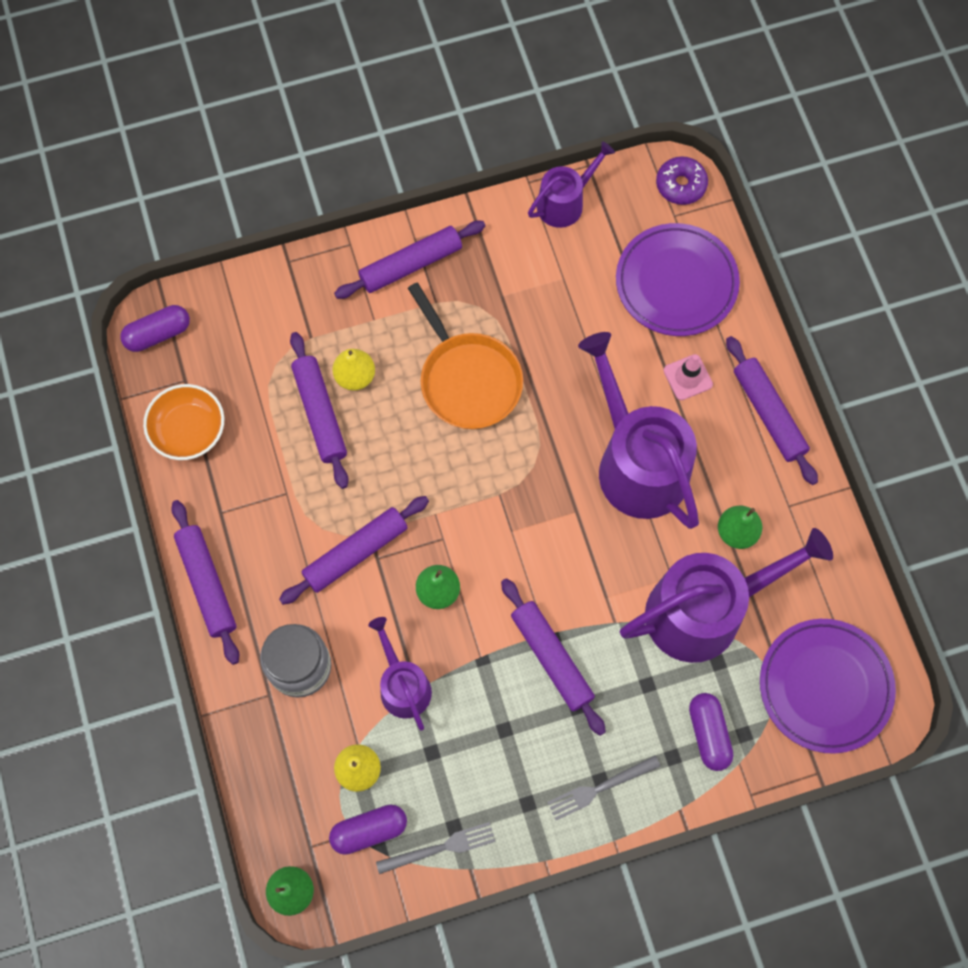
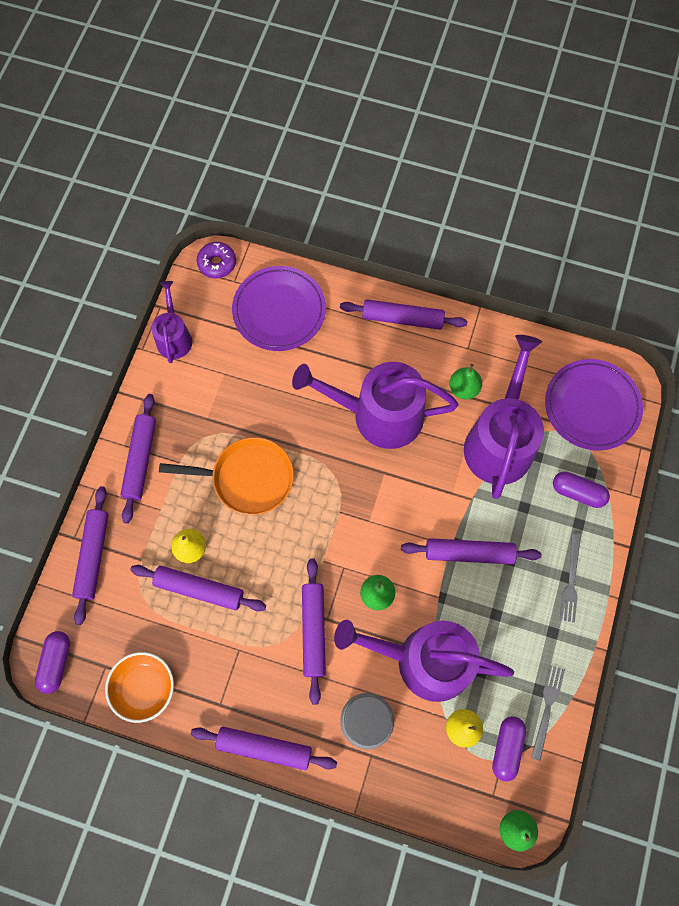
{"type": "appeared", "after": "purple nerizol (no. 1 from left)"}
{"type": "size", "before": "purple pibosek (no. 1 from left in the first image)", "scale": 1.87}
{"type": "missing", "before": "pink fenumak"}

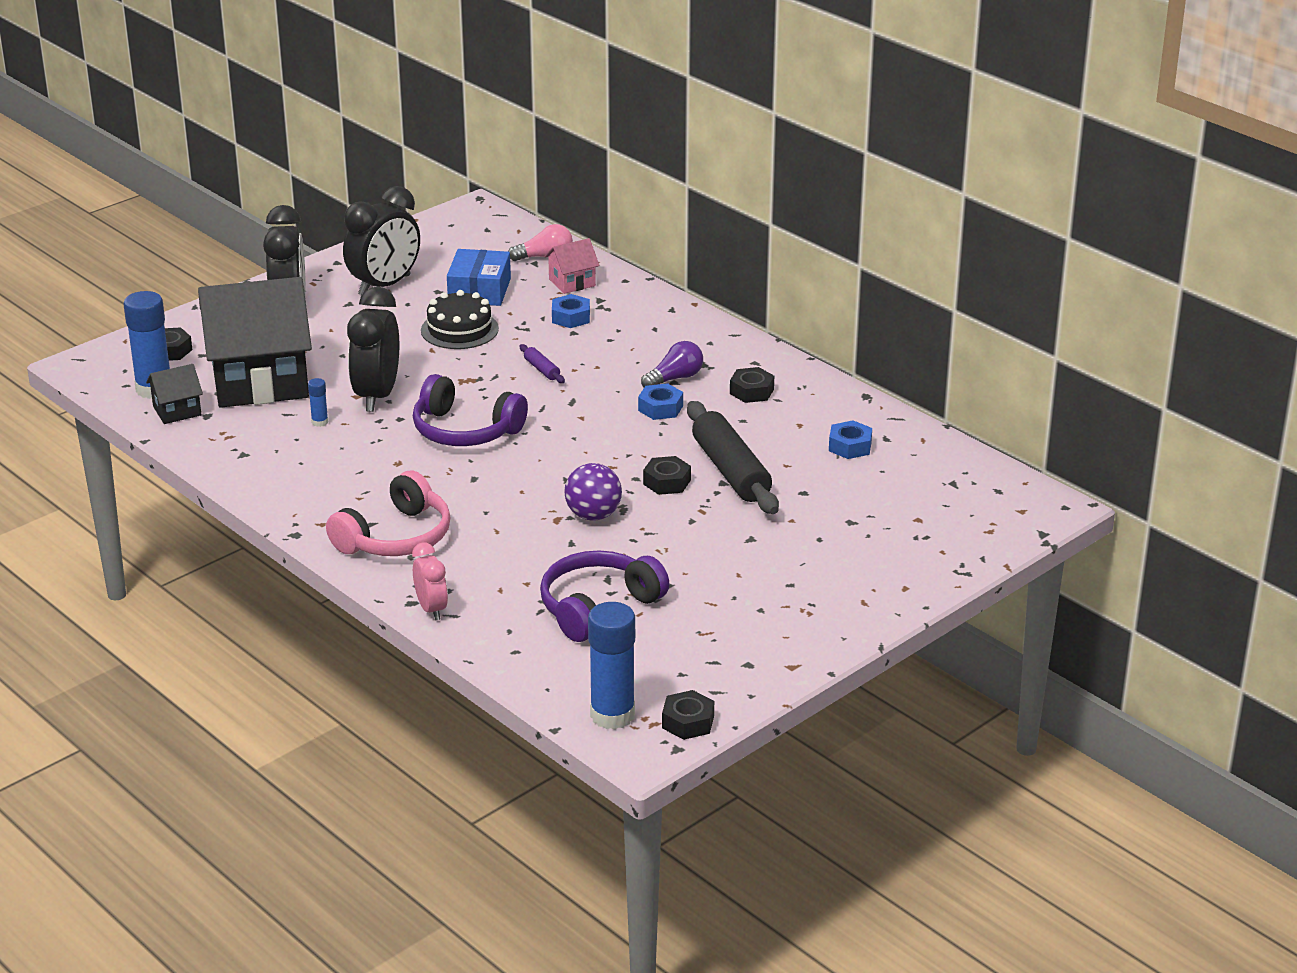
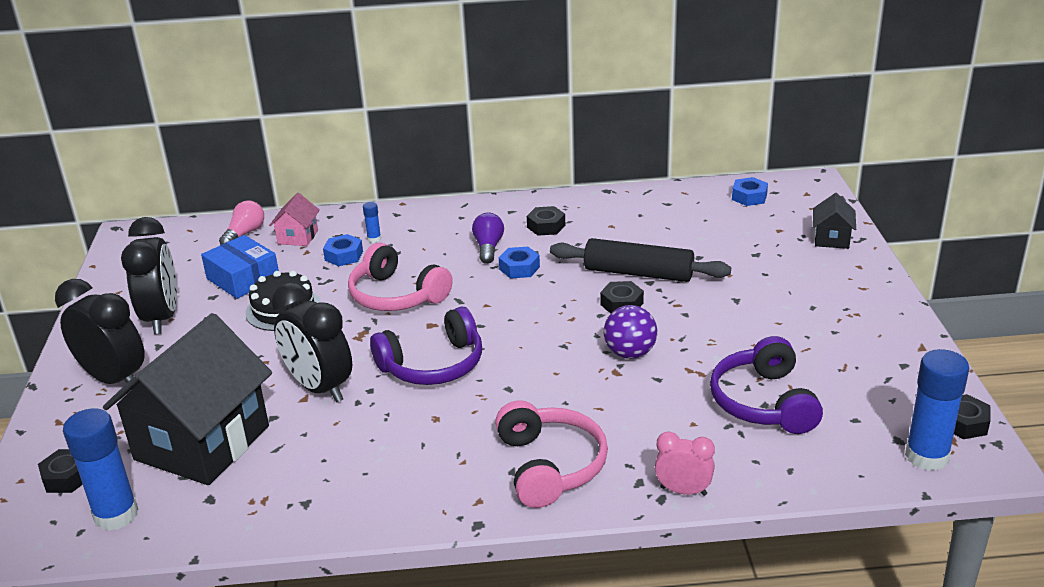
{"type": "exchanged", "before": "purple nerizol", "after": "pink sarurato (no. 1 from left)"}
{"type": "relocated", "before": "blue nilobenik (no. 2 from left)"}
{"type": "relocated", "before": "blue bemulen (no. 3 from left)"}
{"type": "relocated", "before": "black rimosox (no. 1 from left in the first image)", "after": "black rimosox (no. 2 from left)"}

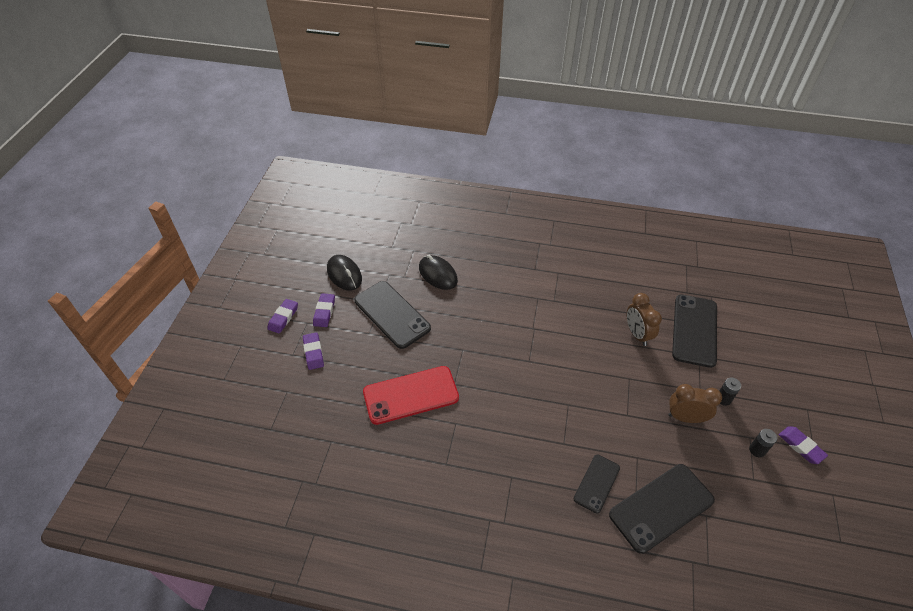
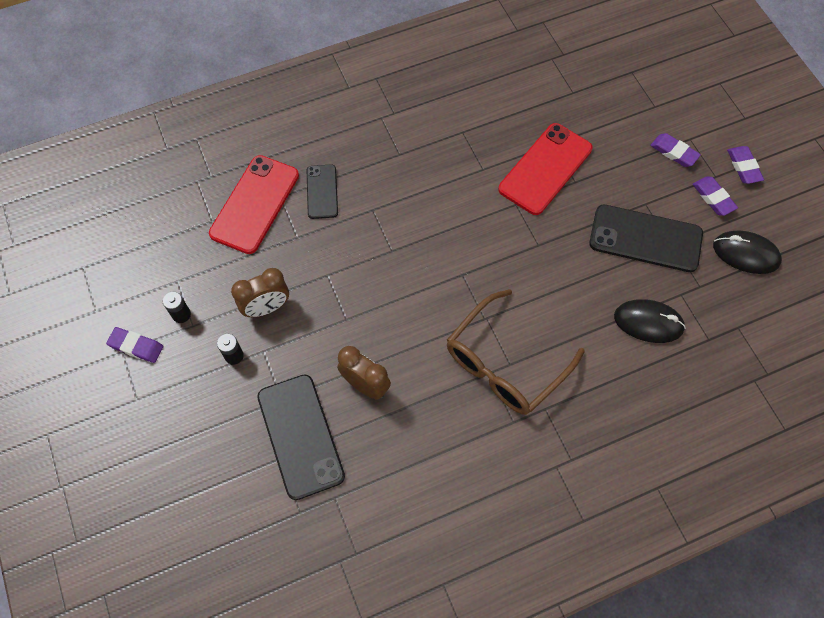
{"type": "colour", "before": "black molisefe (no. 3 from left)", "after": "red molisefe (no. 1 from left)"}
{"type": "appeared", "after": "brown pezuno"}

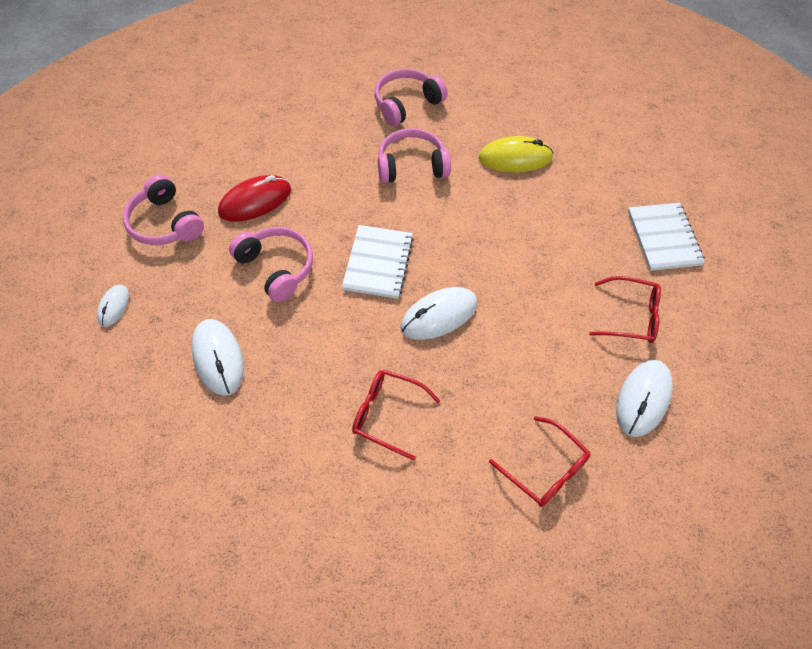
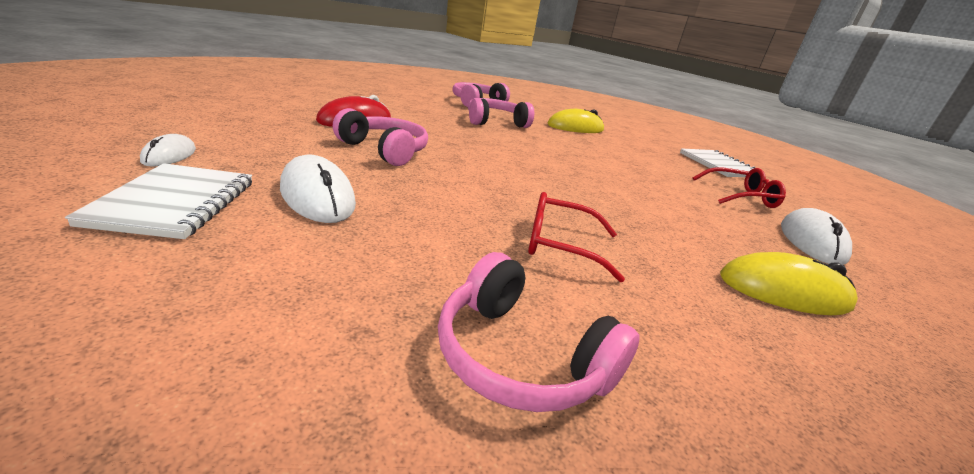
{"type": "relocated", "before": "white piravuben (no. 1 from left)"}
{"type": "relocated", "before": "pink sarurato (no. 1 from left in the first image)", "after": "pink sarurato (no. 4 from left)"}
{"type": "exchanged", "before": "red pezuno (no. 2 from left)", "after": "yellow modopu (no. 2 from left)"}
{"type": "missing", "before": "white modopu (no. 3 from left)"}

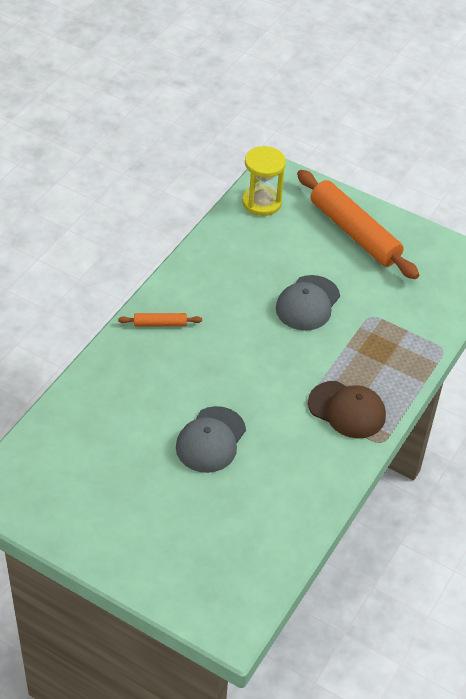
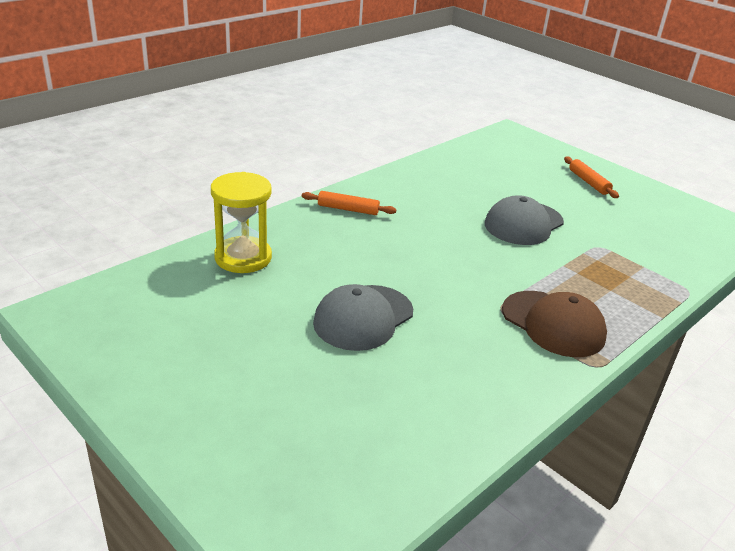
{"type": "relocated", "before": "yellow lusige"}
{"type": "size", "before": "orange nerizol (no. 2 from left)", "scale": 0.43}

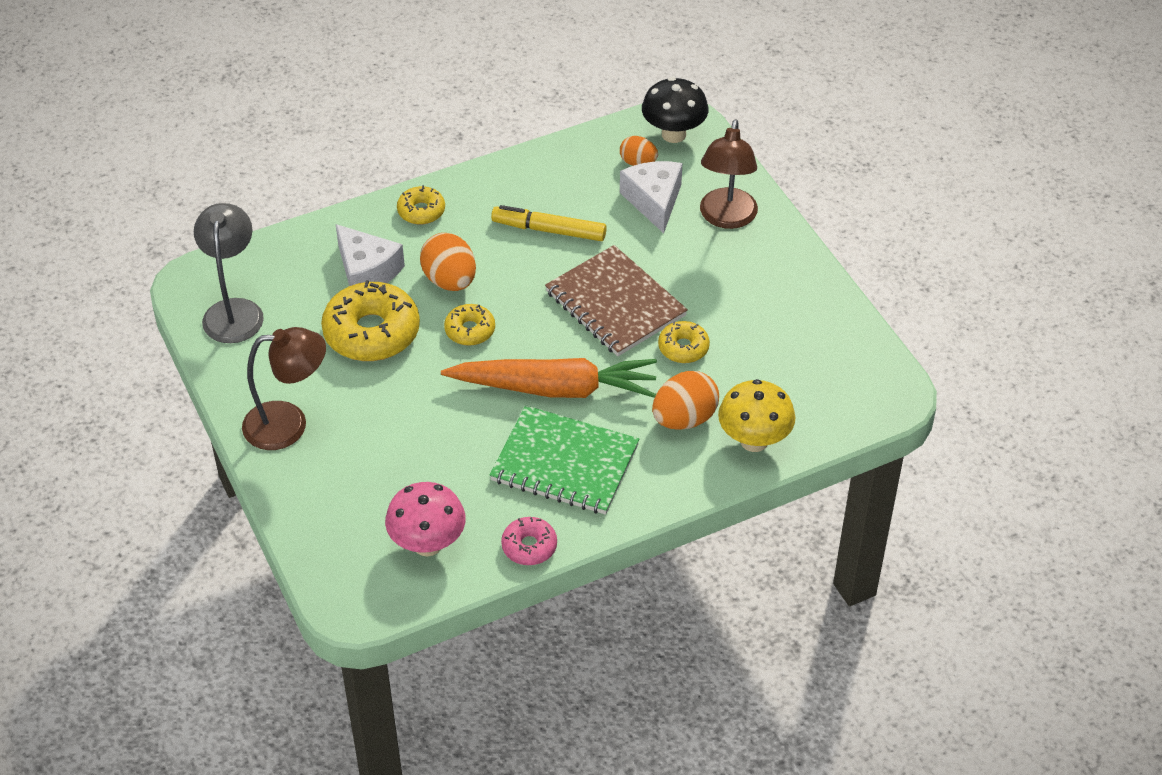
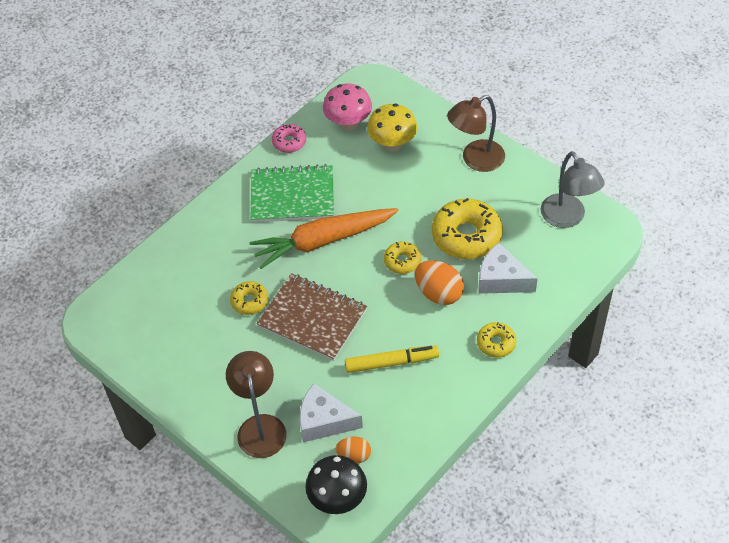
{"type": "spun", "before": "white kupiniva (no. 2 from left in the first image)", "turn": 135}
{"type": "relocated", "before": "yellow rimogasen"}
{"type": "missing", "before": "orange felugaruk (no. 3 from left)"}

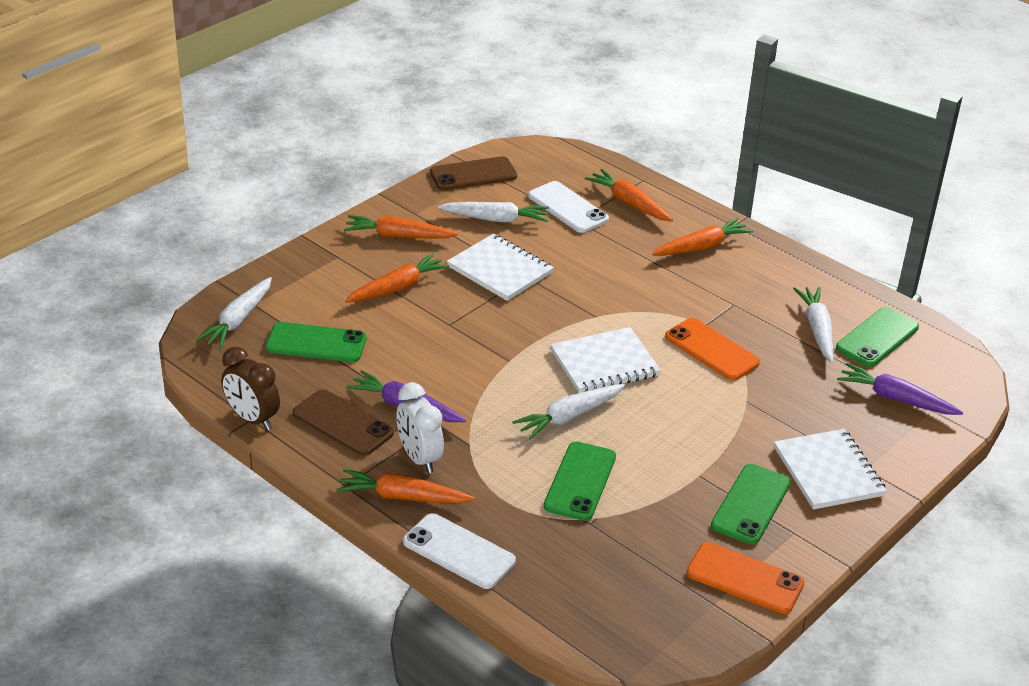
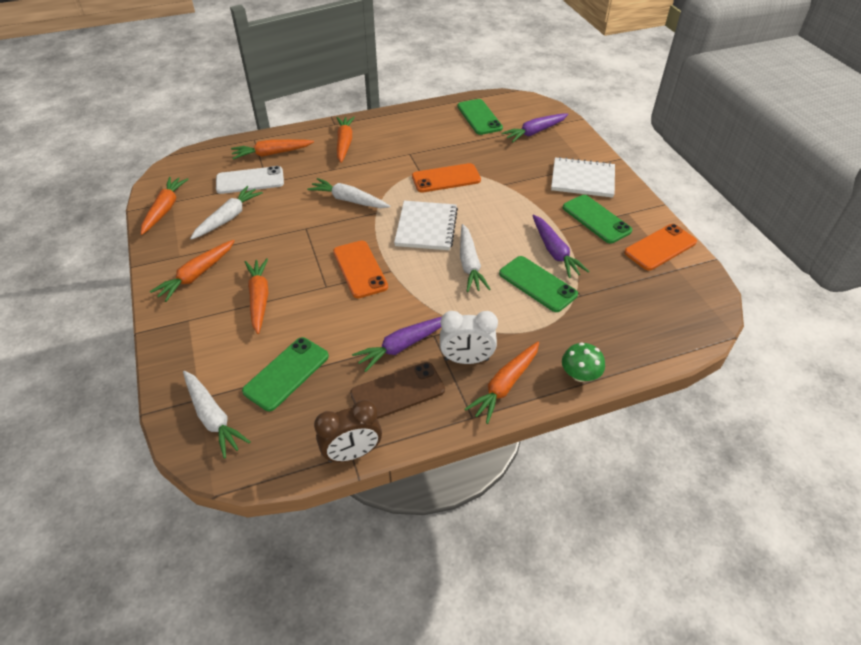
{"type": "exchanged", "before": "brown molisefe (no. 2 from left)", "after": "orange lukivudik (no. 1 from left)"}
{"type": "relocated", "before": "white lukivudik (no. 4 from left in the first image)", "after": "white lukivudik (no. 3 from left)"}
{"type": "appeared", "after": "orange molisefe (no. 1 from left)"}
{"type": "appeared", "after": "purple lukivudik (no. 3 from left)"}
{"type": "exchanged", "before": "white molisefe (no. 1 from left)", "after": "green rimogasen"}
{"type": "missing", "before": "white piravuben (no. 1 from left)"}

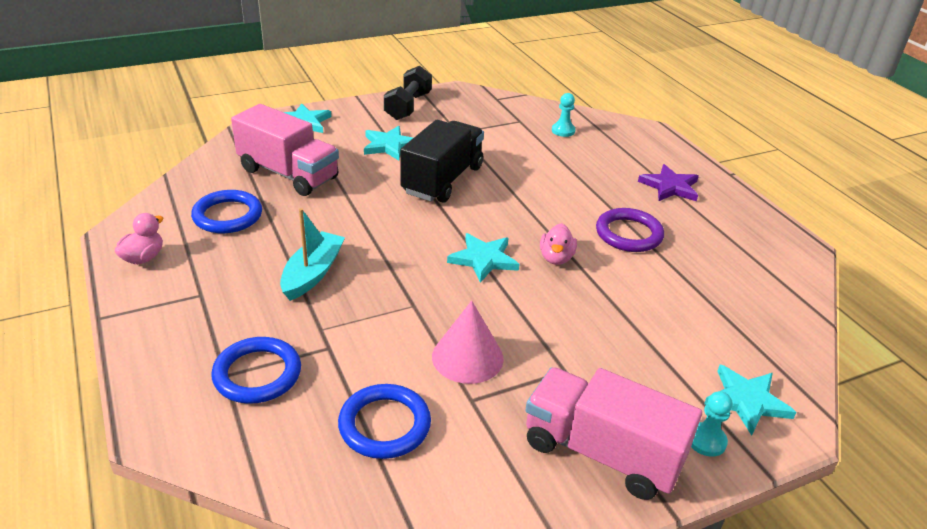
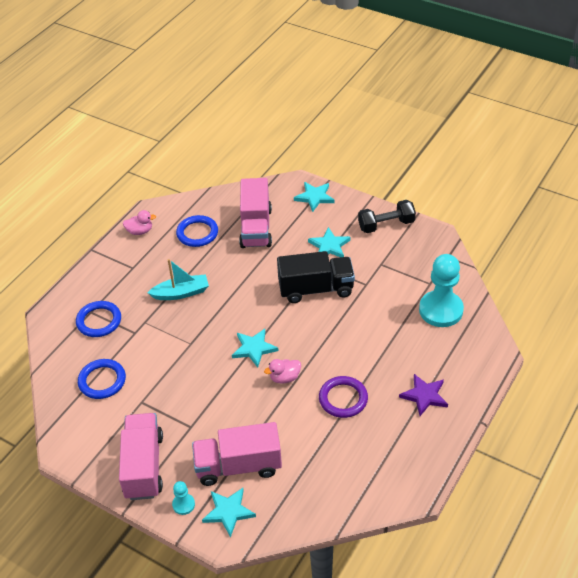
{"type": "appeared", "after": "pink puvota (no. 2 from left)"}
{"type": "size", "before": "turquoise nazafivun (no. 1 from left in the first image)", "scale": 2.26}
{"type": "missing", "before": "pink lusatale"}

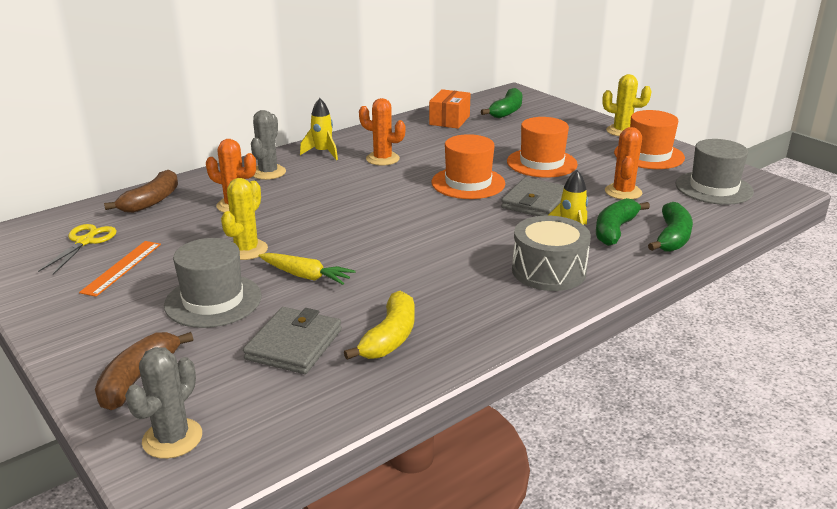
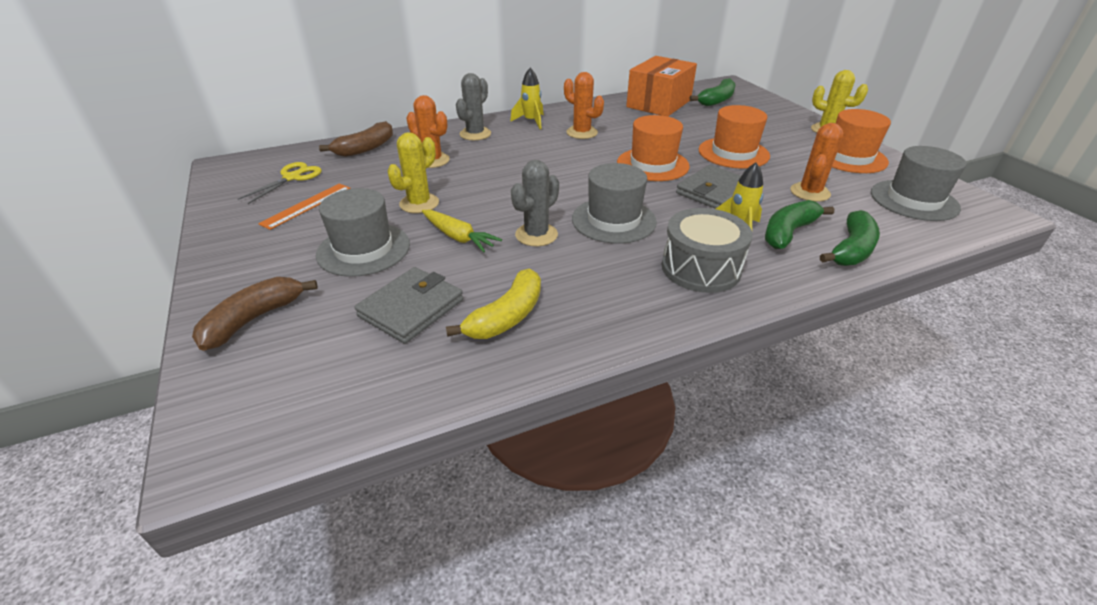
{"type": "relocated", "before": "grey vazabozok (no. 1 from left in the first image)", "after": "grey vazabozok (no. 2 from left)"}
{"type": "appeared", "after": "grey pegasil (no. 2 from left)"}
{"type": "size", "before": "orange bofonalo", "scale": 1.56}

